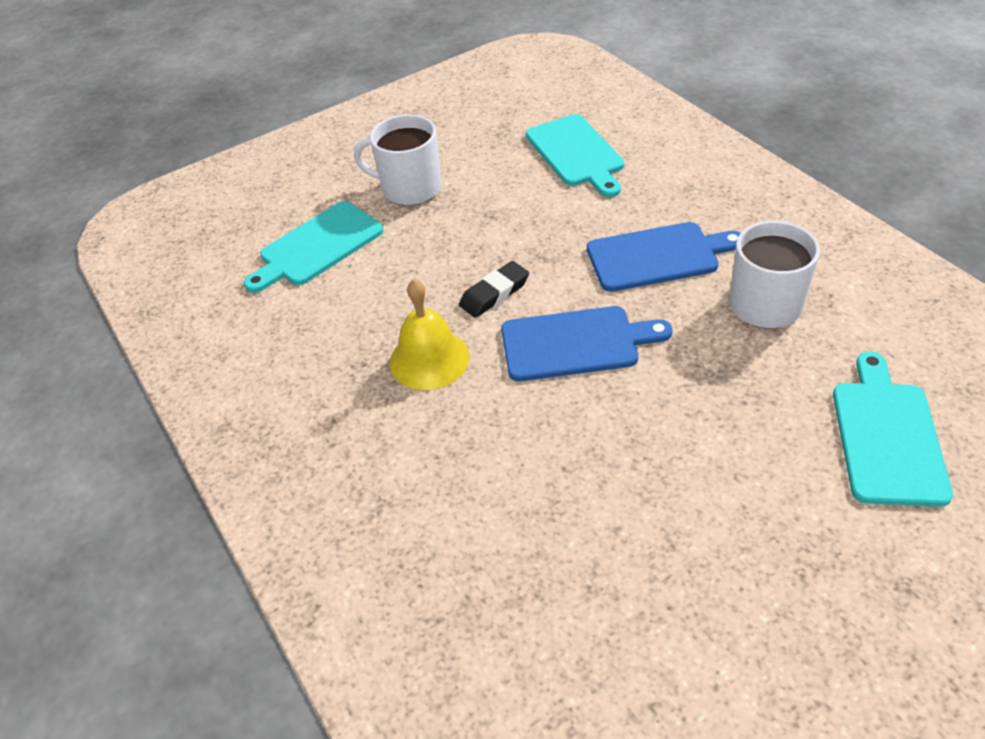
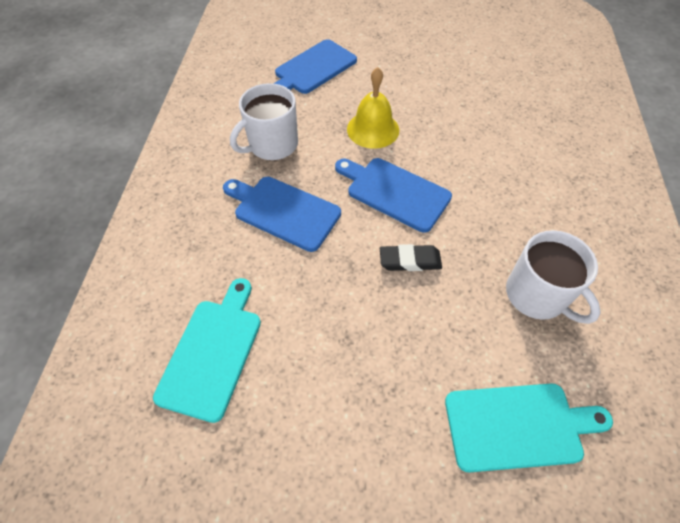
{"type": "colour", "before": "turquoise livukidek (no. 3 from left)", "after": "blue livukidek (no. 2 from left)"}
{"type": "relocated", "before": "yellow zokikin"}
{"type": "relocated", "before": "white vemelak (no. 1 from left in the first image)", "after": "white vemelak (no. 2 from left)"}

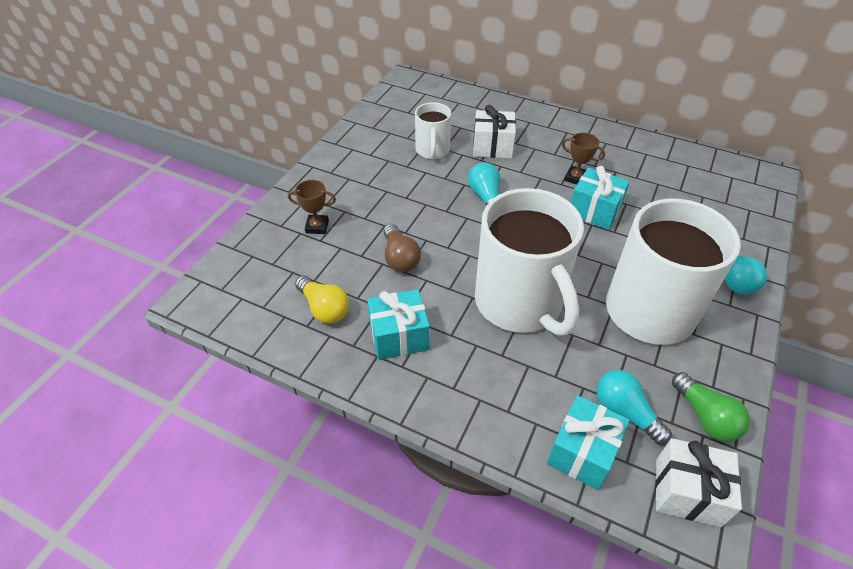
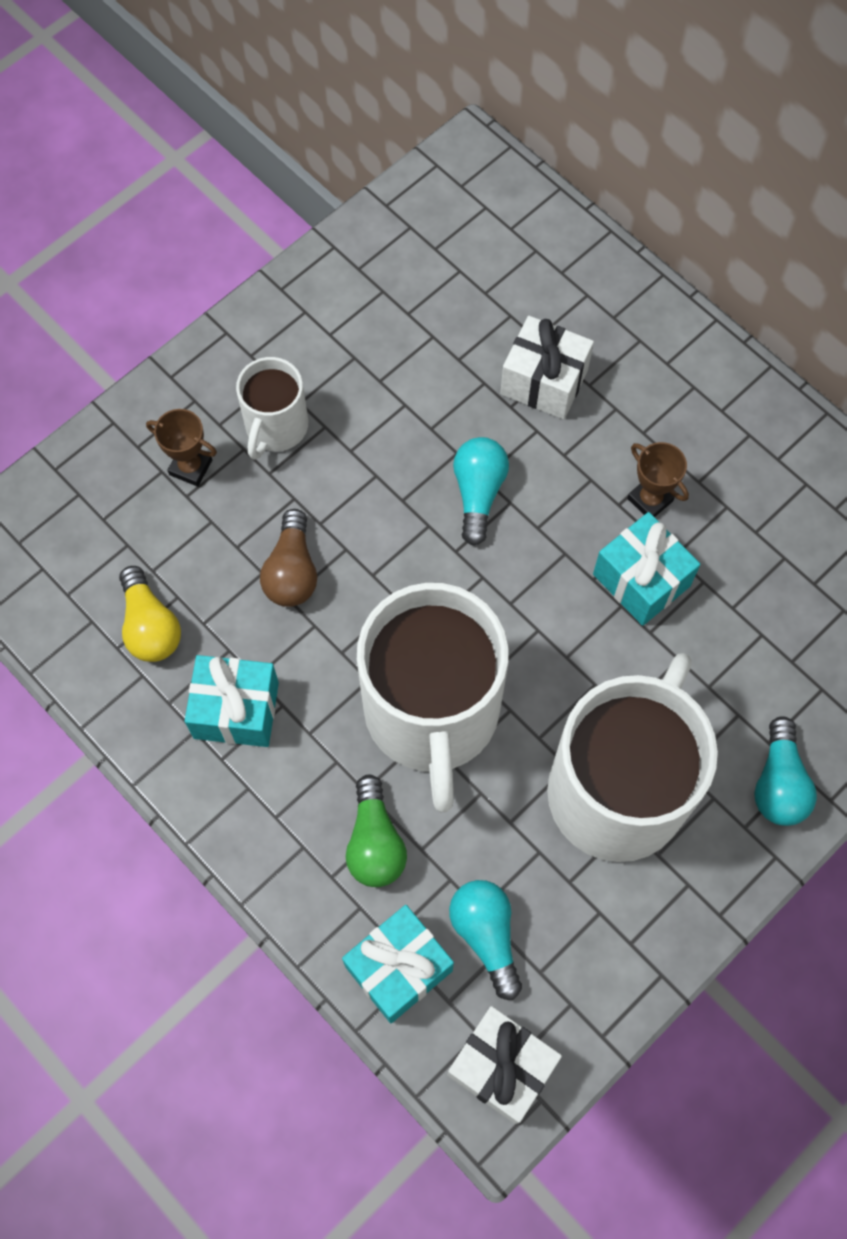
{"type": "relocated", "before": "white vemelak (no. 1 from left)"}
{"type": "relocated", "before": "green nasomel"}

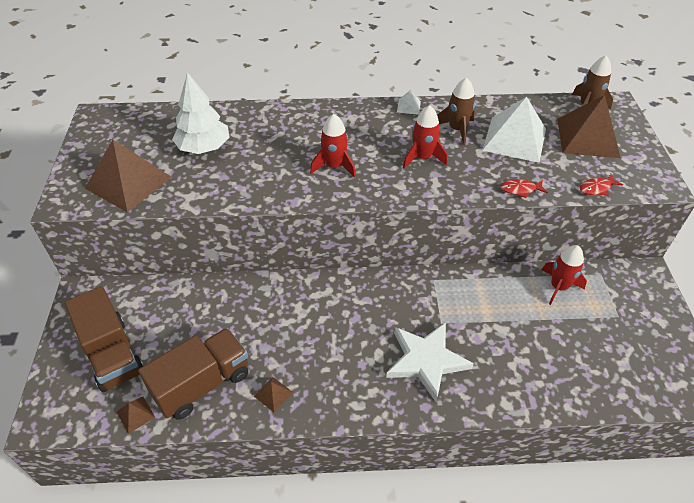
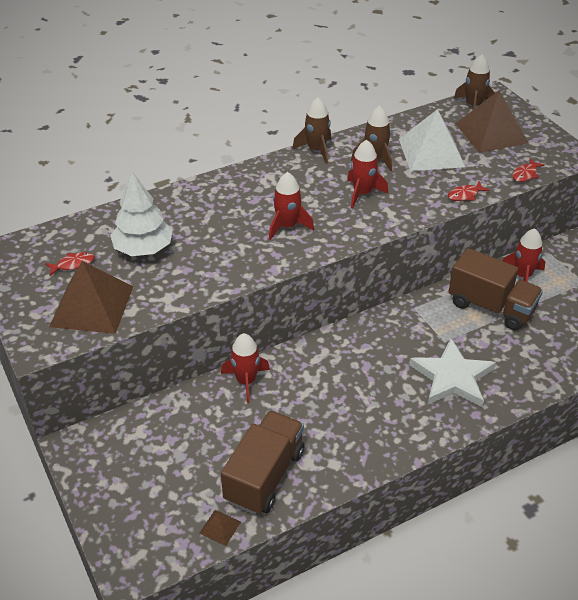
{"type": "appeared", "after": "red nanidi (no. 1 from left)"}
{"type": "appeared", "after": "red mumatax (no. 1 from left)"}
{"type": "exchanged", "before": "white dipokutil (no. 1 from left)", "after": "brown mumatax (no. 1 from left)"}
{"type": "relocated", "before": "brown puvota (no. 1 from left in the first image)", "after": "brown puvota (no. 2 from left)"}
{"type": "missing", "before": "brown dipokutil (no. 3 from left)"}

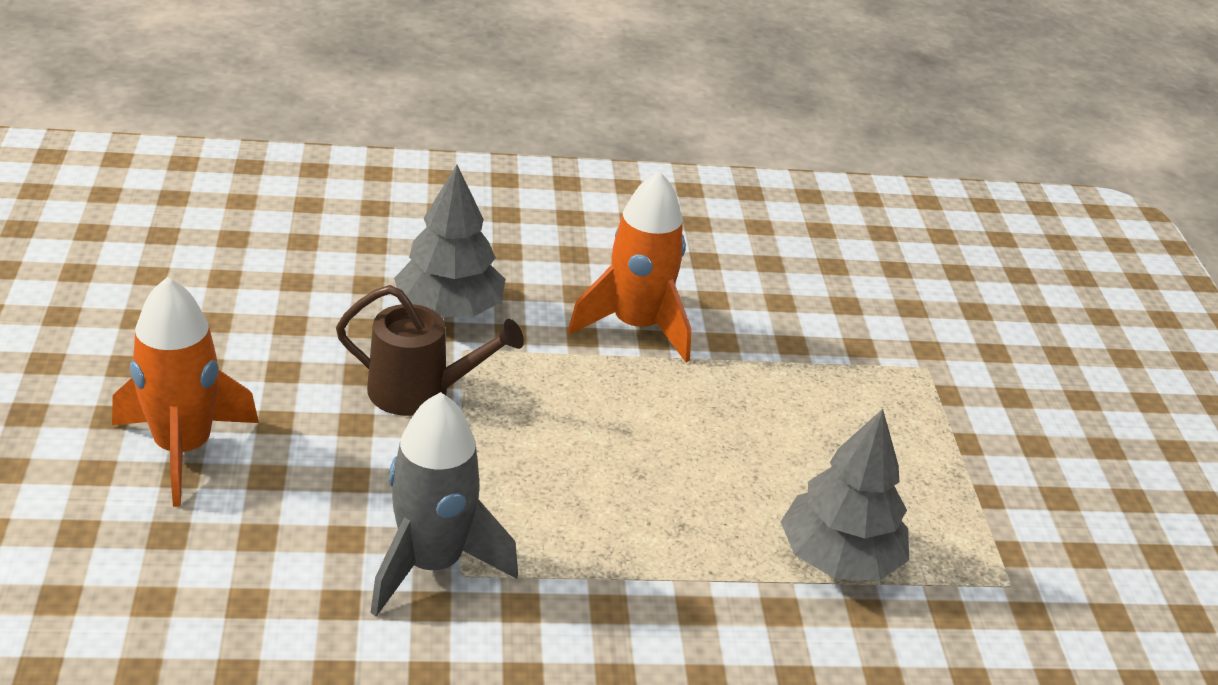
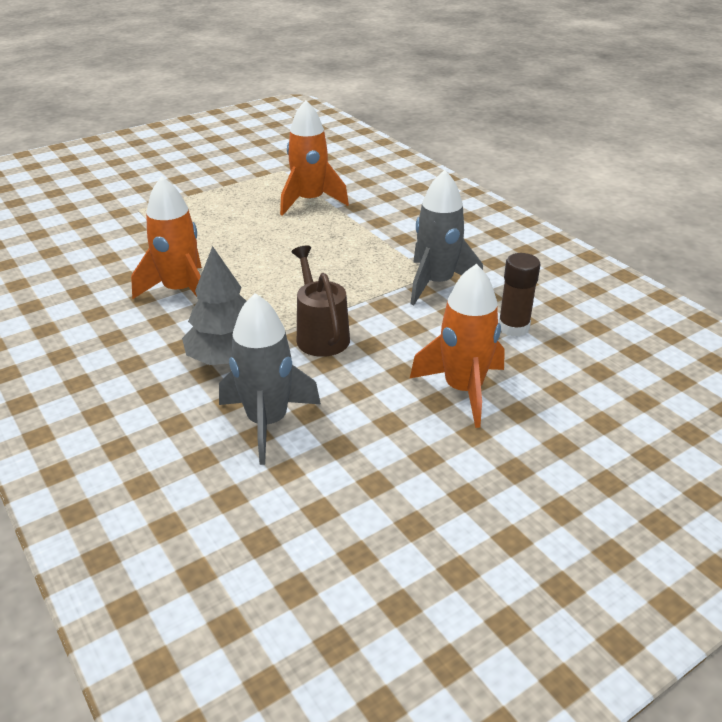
{"type": "appeared", "after": "grey mumatax (no. 1 from left)"}
{"type": "exchanged", "before": "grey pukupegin (no. 2 from left)", "after": "orange mumatax (no. 2 from left)"}
{"type": "appeared", "after": "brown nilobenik"}

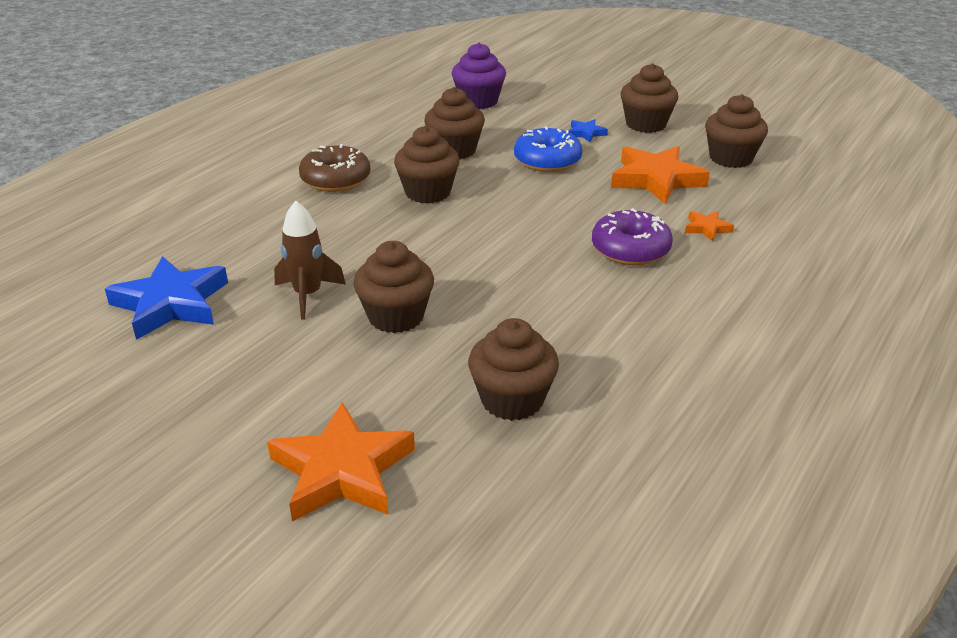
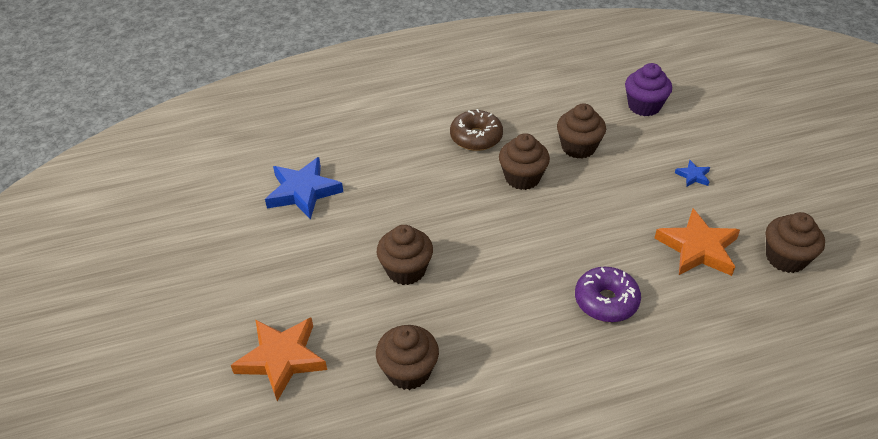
{"type": "missing", "before": "brown mumatax"}
{"type": "missing", "before": "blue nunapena"}
{"type": "missing", "before": "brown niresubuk (no. 5 from left)"}
{"type": "missing", "before": "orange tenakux (no. 3 from left)"}

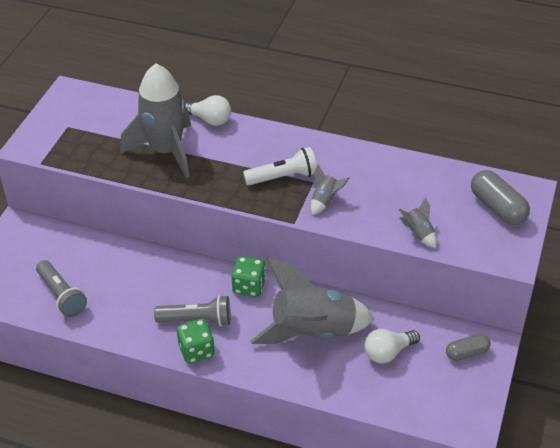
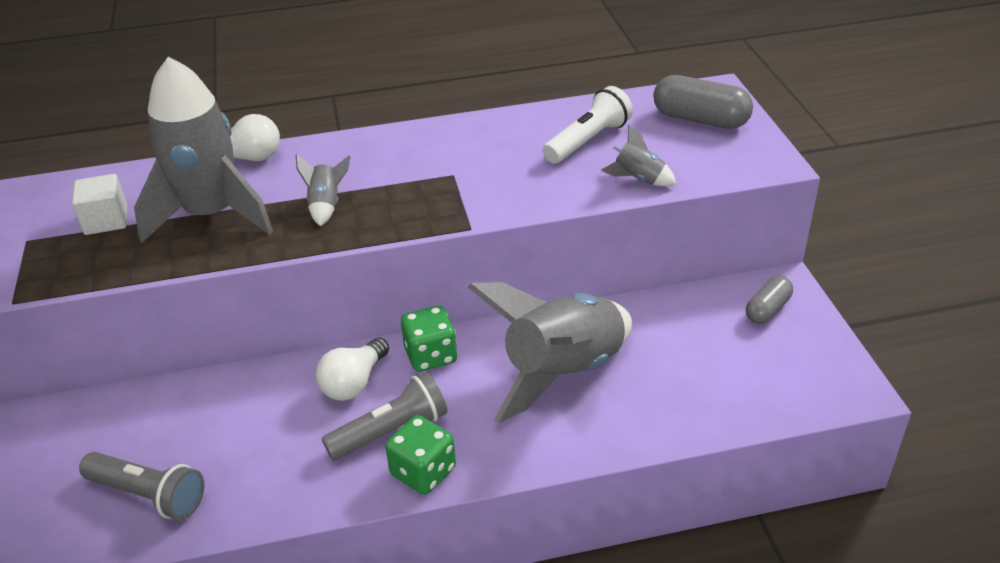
{"type": "appeared", "after": "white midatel"}
{"type": "relocated", "before": "grey mumatax (no. 3 from left in the first image)", "after": "grey mumatax (no. 2 from left)"}
{"type": "relocated", "before": "white nasomel (no. 2 from left)"}
{"type": "relocated", "before": "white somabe"}

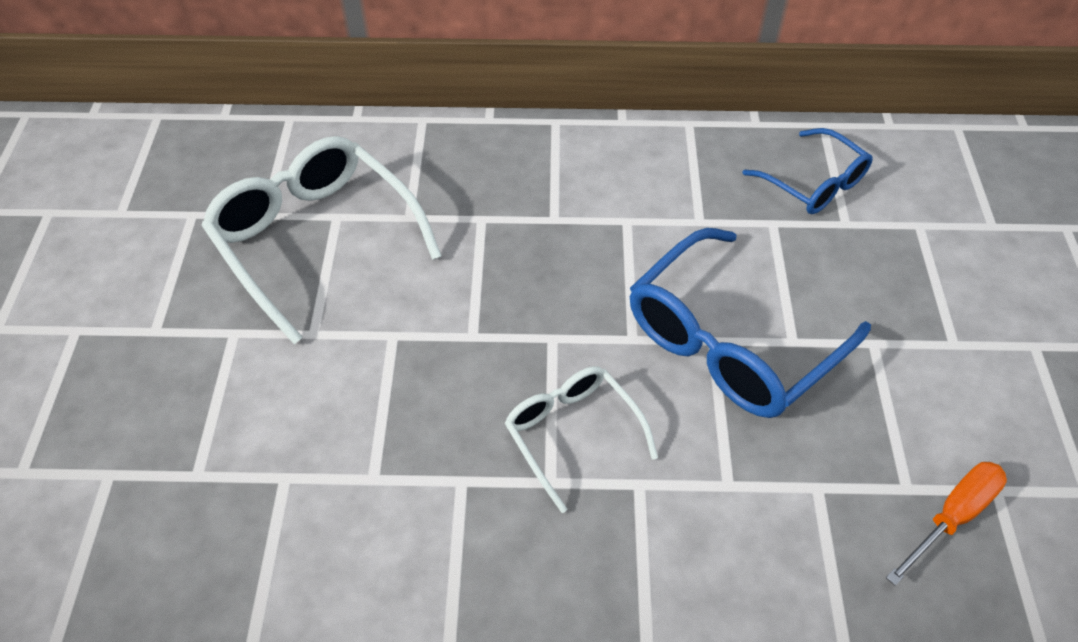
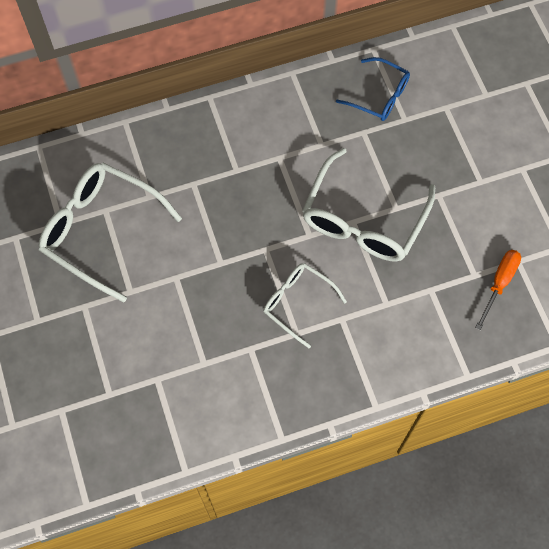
{"type": "colour", "before": "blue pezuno (no. 1 from left)", "after": "white pezuno (no. 3 from left)"}

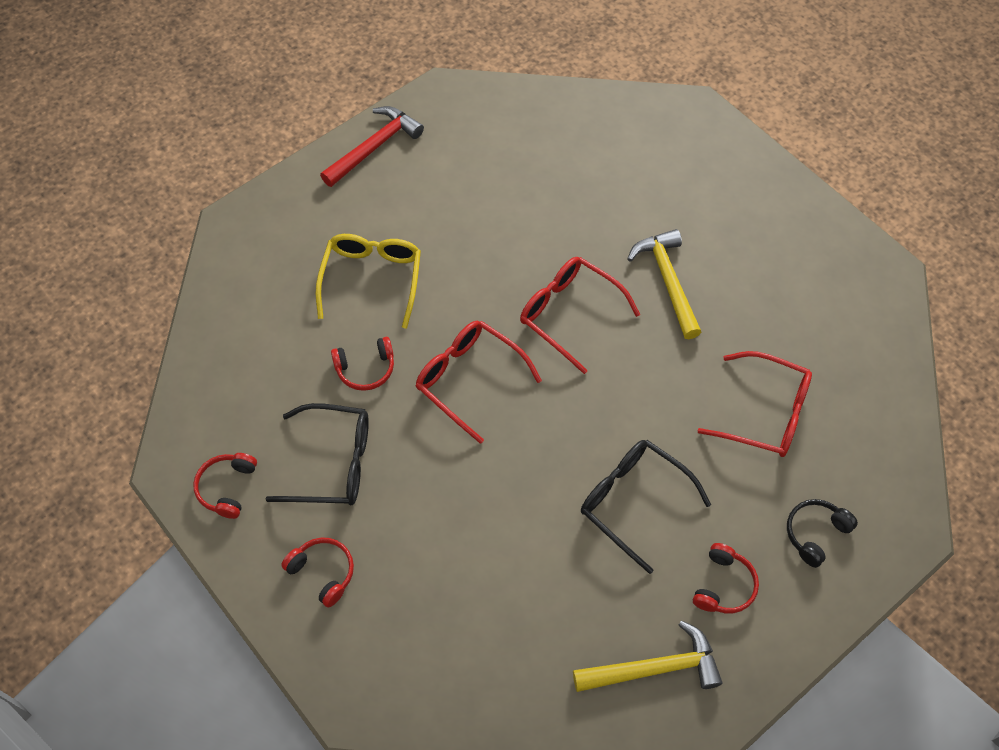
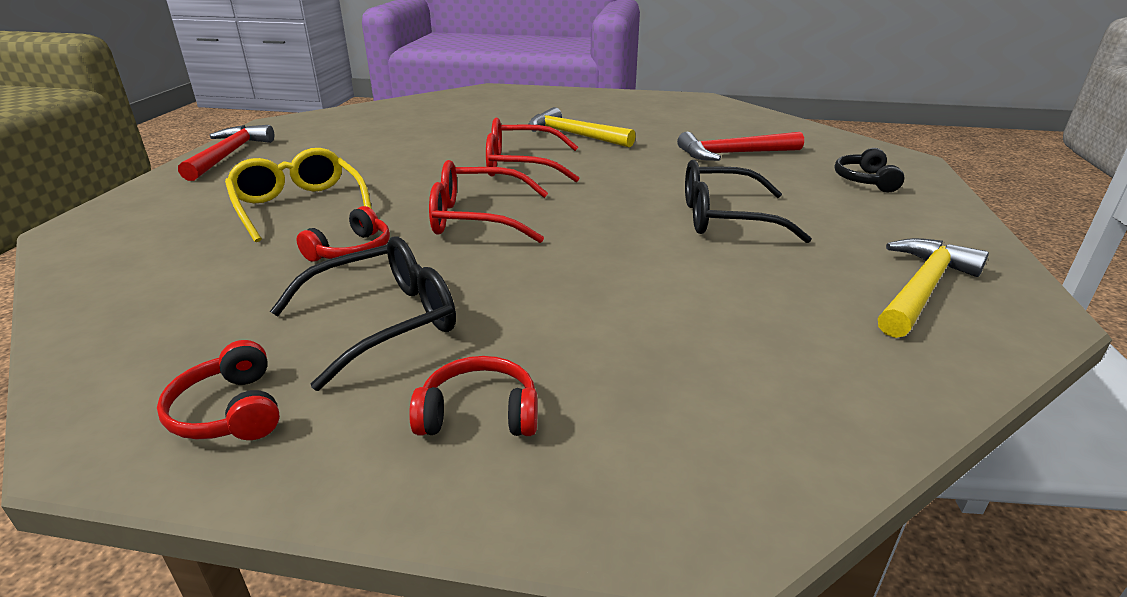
{"type": "exchanged", "before": "red pezuno (no. 3 from left)", "after": "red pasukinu (no. 2 from left)"}
{"type": "missing", "before": "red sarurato (no. 4 from left)"}

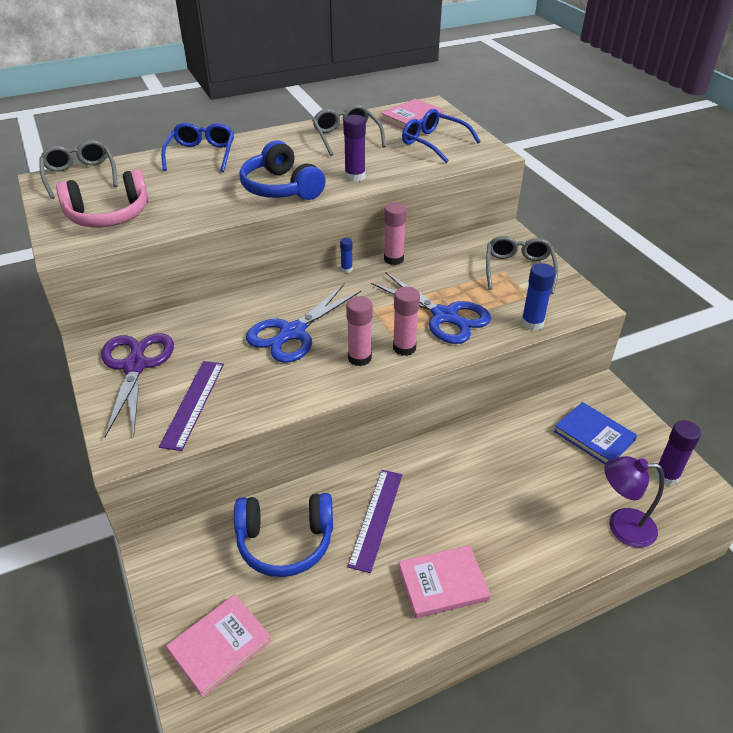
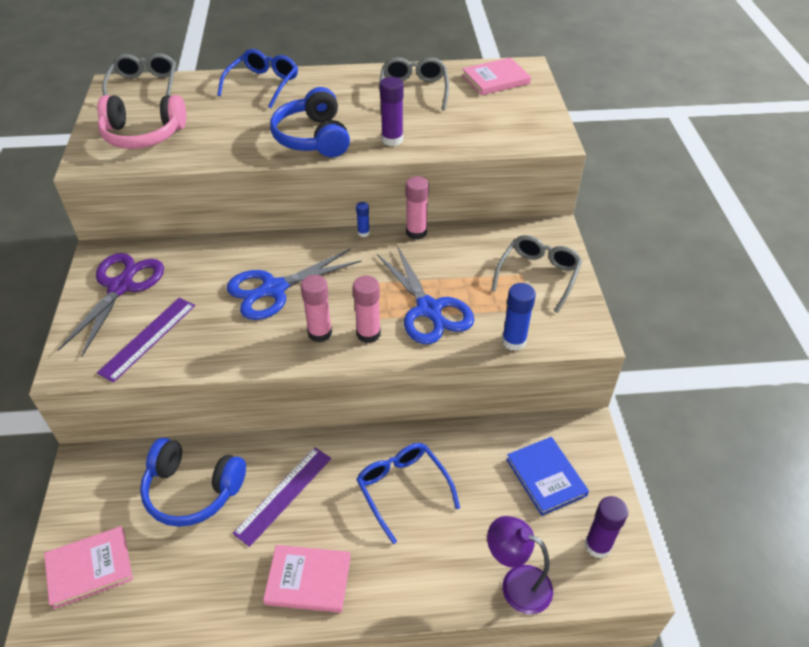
{"type": "relocated", "before": "blue pezuno (no. 2 from left)"}

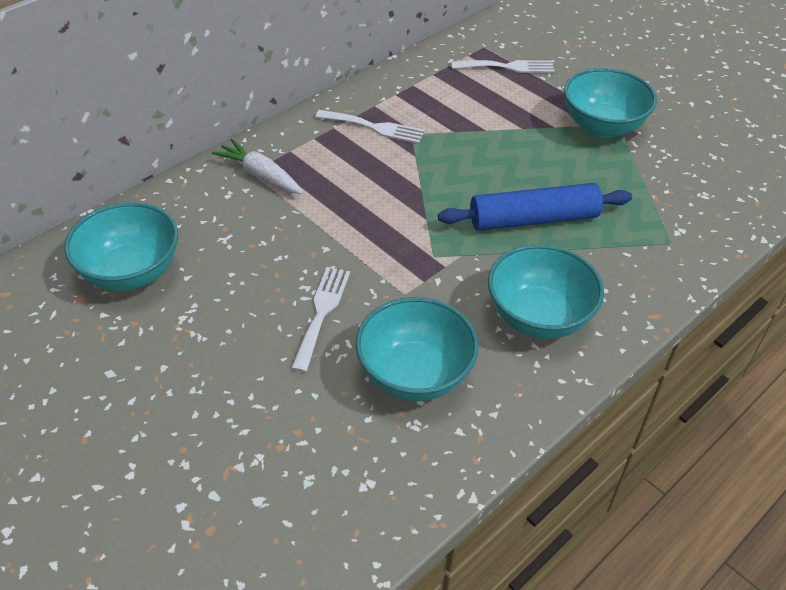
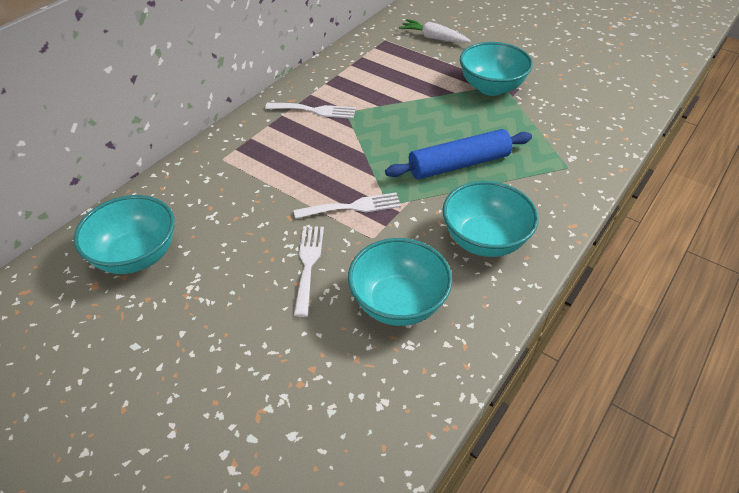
{"type": "relocated", "before": "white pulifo (no. 3 from left)"}
{"type": "relocated", "before": "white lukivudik"}

